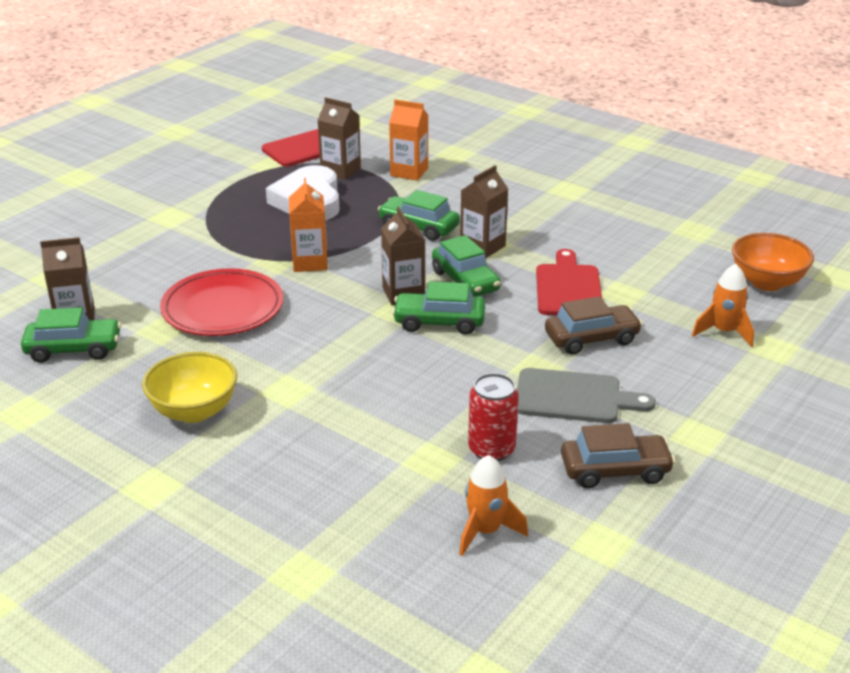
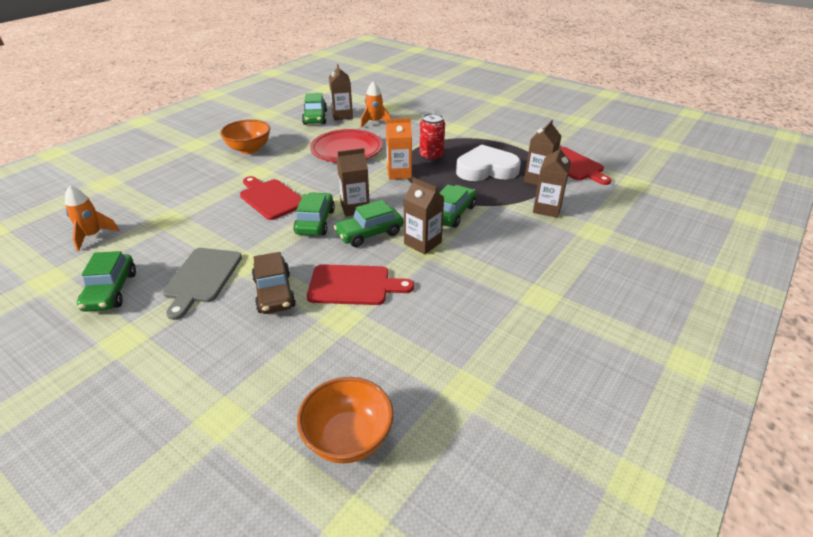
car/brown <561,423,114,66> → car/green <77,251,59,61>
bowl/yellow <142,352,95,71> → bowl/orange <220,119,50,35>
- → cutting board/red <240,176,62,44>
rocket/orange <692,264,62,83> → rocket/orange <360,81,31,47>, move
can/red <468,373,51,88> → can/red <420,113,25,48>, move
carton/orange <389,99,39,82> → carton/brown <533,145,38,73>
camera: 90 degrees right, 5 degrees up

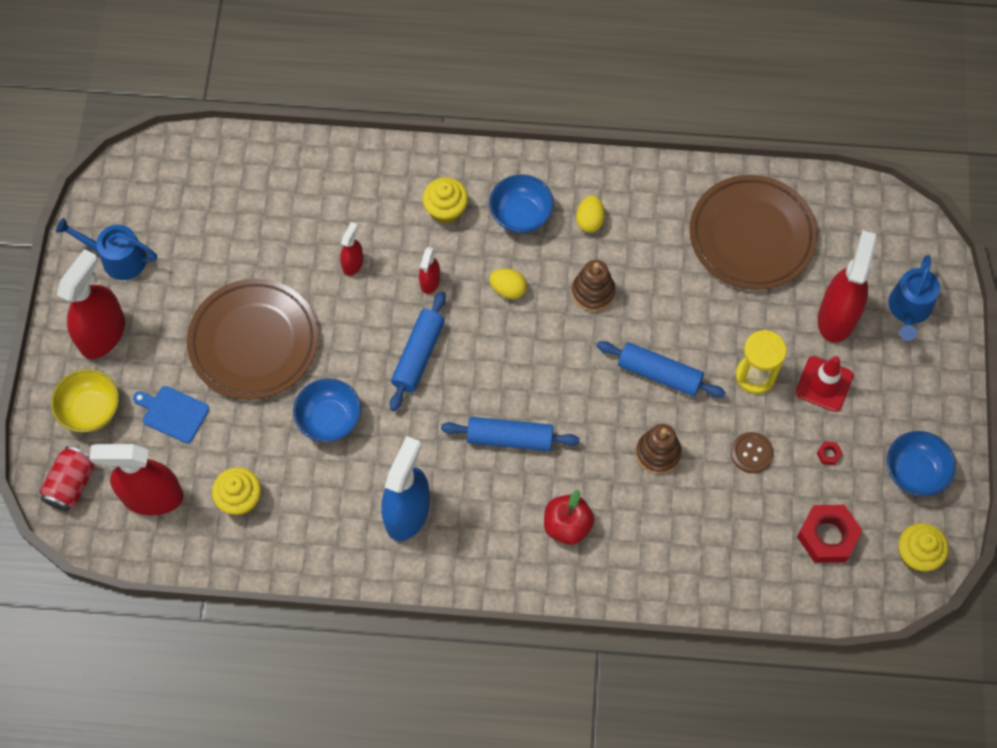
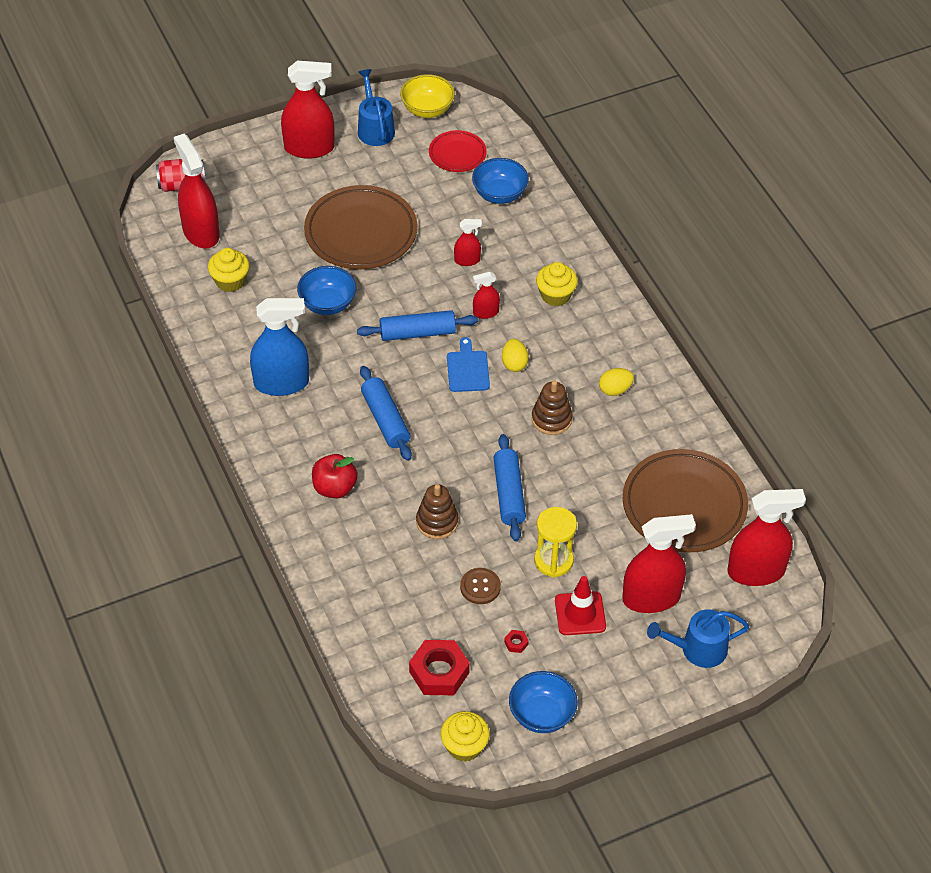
bowl/yellow <51,369,68,64> → bowl/yellow <400,74,55,44>, move
- → plate/red <429,130,58,42>
cutting board/blue <133,386,76,57> → cutting board/blue <447,337,43,55>, move
bowl/blue <489,174,65,60> → bowl/blue <472,158,57,46>, move
- → spray bottle/red <728,489,78,97>
camera: 60 degrees right, 15 degrees down

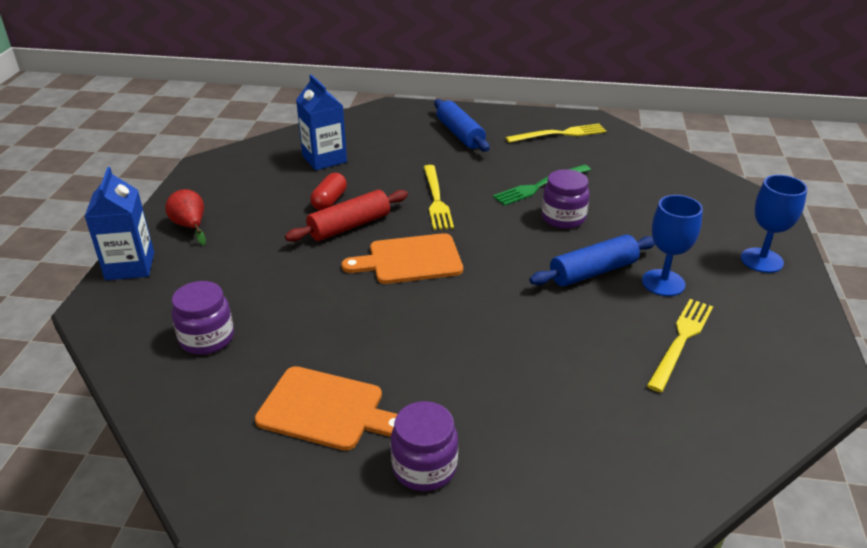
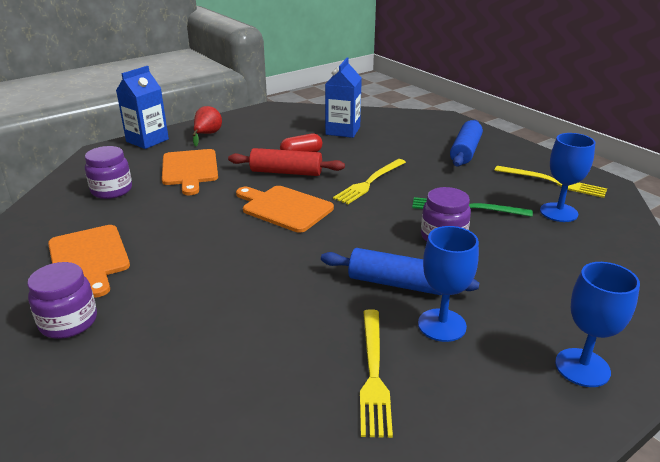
- → cutting board/orange <162,149,56,46>
fork/yellow <647,299,66,93> → fork/yellow <360,309,33,129>, 105 degrees clockwise
- → goblet/blue <540,133,56,89>
camera: 45 degrees right, 5 degrees down

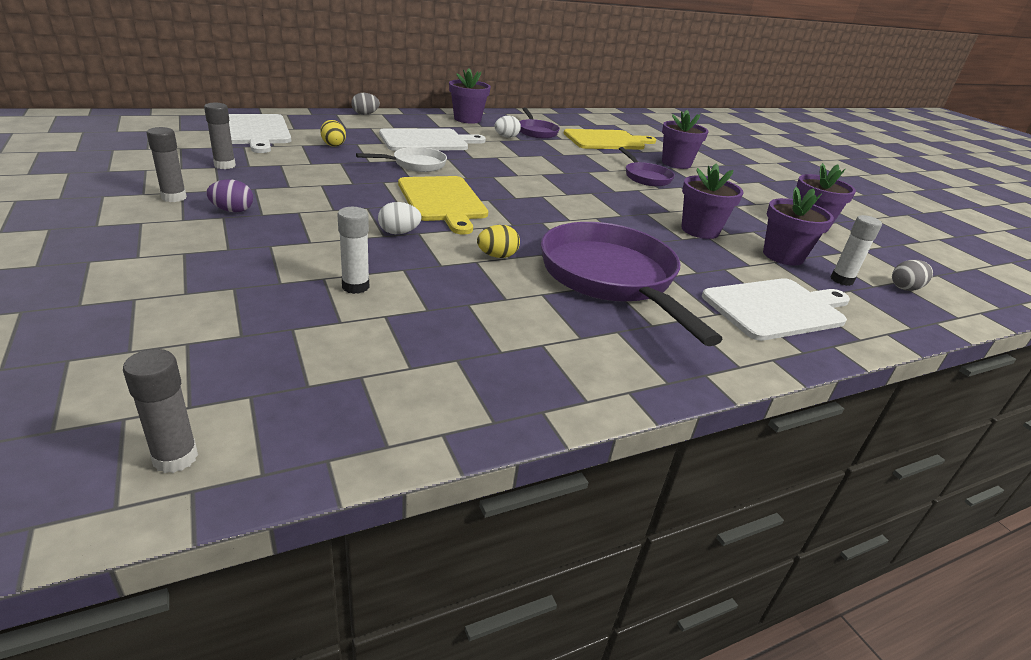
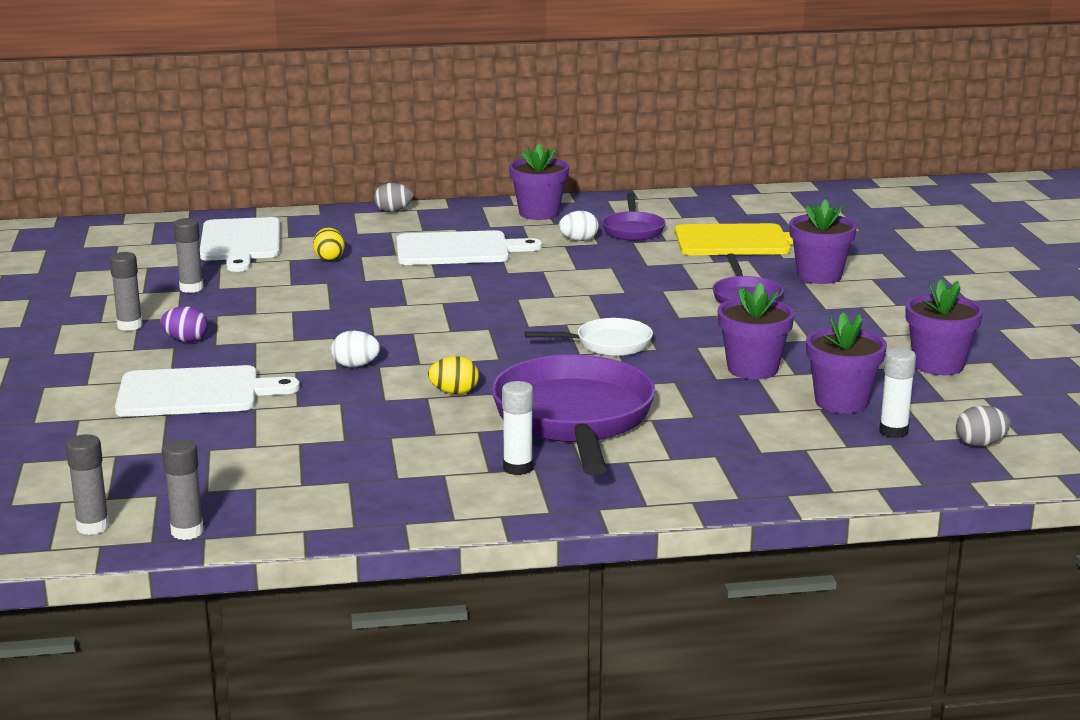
cutting board/white <702,278,148,63> → cutting board/white <115,365,185,52>, move
- → glue stick/grey <162,439,41,101>
glue stick/white <337,207,32,87> → glue stick/white <502,381,31,94>, move
pan/white <356,147,91,25> → pan/white <525,318,128,38>, move
cutting board/yellow <398,176,90,58> → -
camera: 20 degrees right, 10 degrees down

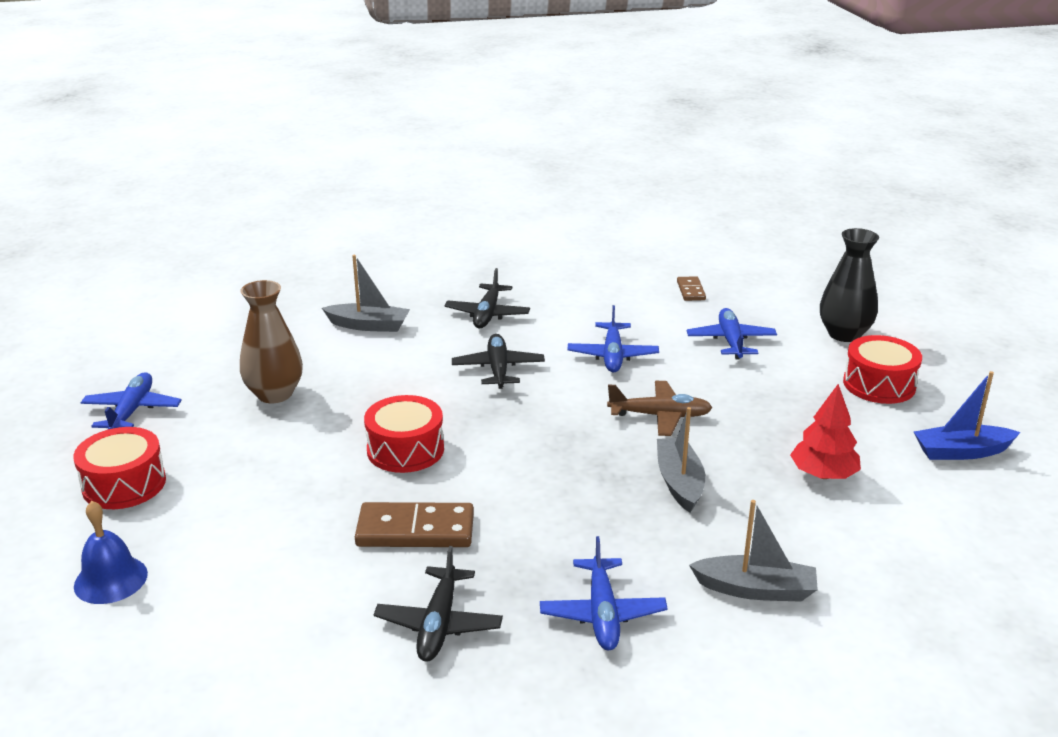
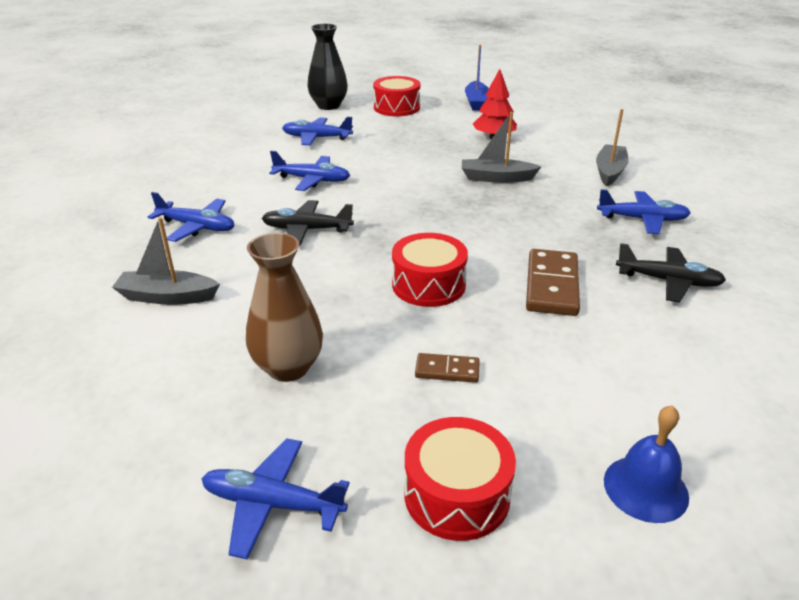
boat/grey <322,255,88,77> → boat/grey <112,217,108,88>, 105 degrees counterclockwise
plane/black <444,268,86,60> → plane/blue <148,192,87,50>
domino/brown <677,276,29,25> → domino/brown <415,353,65,30>, move
plane/brown <607,381,105,55> → -
camera: 80 degrees left, 5 degrees up

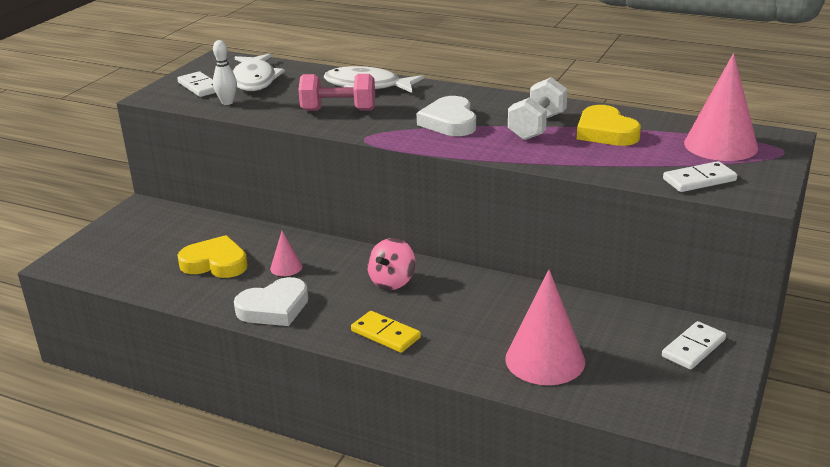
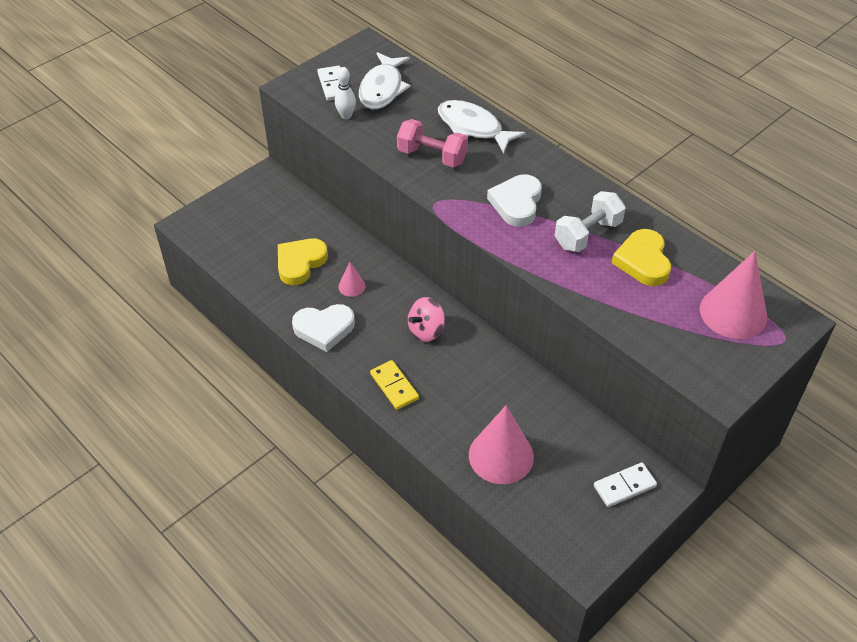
heart/yellow <177,235,71,43> → heart/yellow <278,238,50,47>, 90 degrees counterclockwise
domino/white <663,161,74,31> → -
camera: 20 degrees right, 20 degrees up

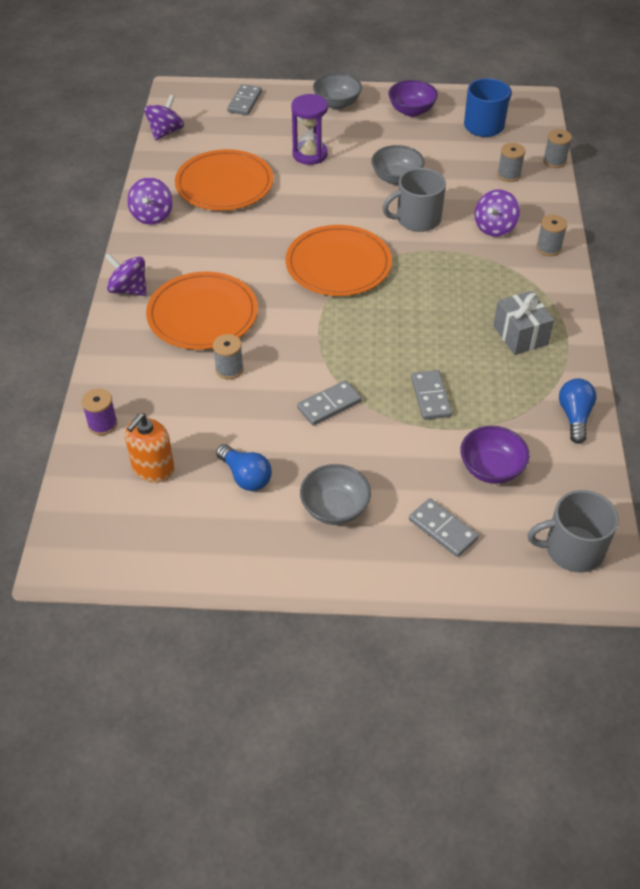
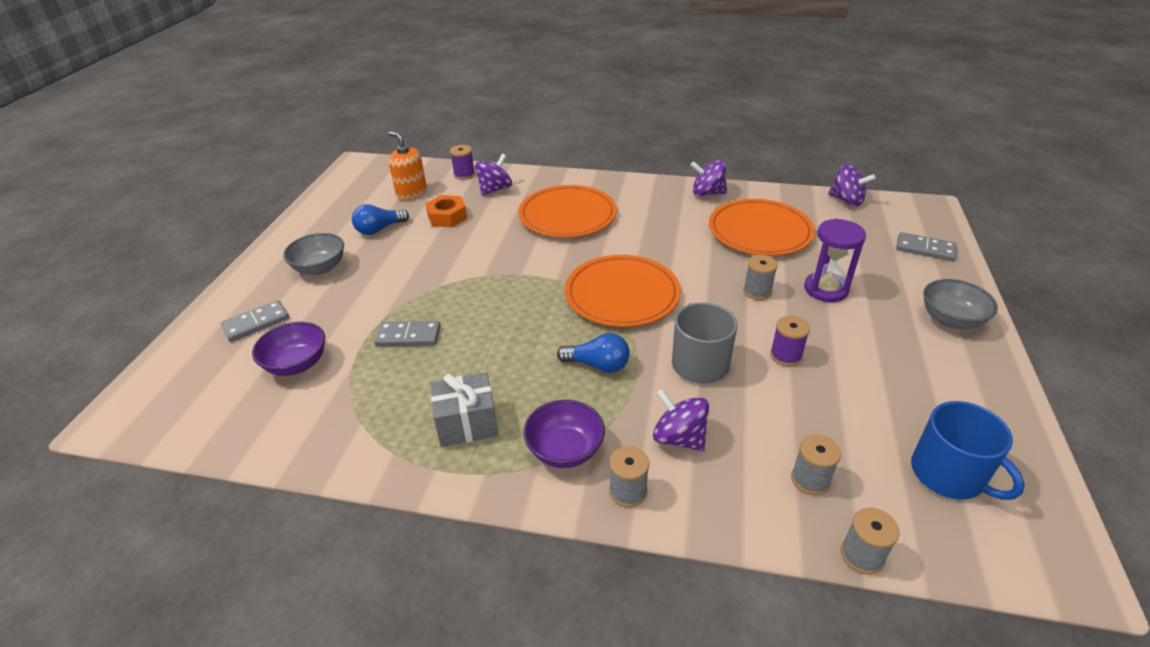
- → nut/orange <425,195,42,32>
spinning top/purple <105,253,42,43> → spinning top/purple <475,153,37,43>, move
bowl/purple <388,80,50,37> → bowl/purple <523,400,82,68>, move
light bulb/blue <559,378,38,66> → light bulb/blue <557,333,73,40>, move
spool/grey <213,334,31,45> → spool/grey <743,255,35,45>, move
bowl/grey <371,145,53,40> → spool/purple <770,316,40,50>
domino/grey <297,380,65,46> → -
mug/grey <527,490,92,83> → -
camera: 100 degrees right, 10 degrees down

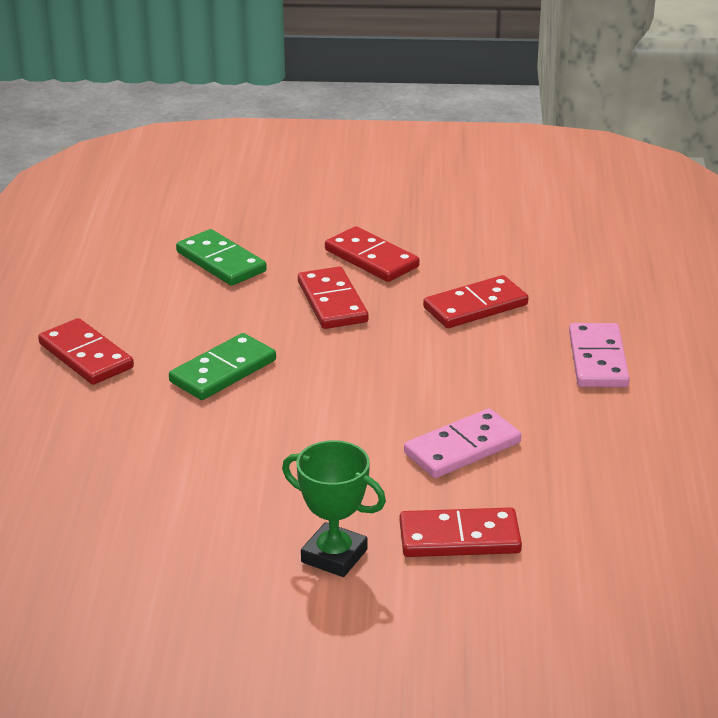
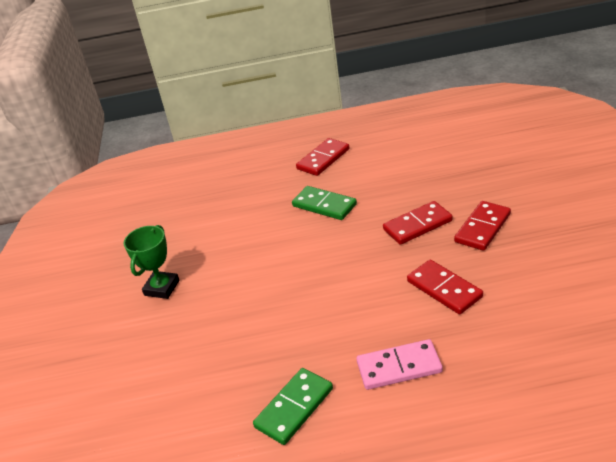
domino/green <176,229,91,57> → domino/green <253,368,80,77>, move
domino/red <400,507,122,50> → -
domino/pink <404,408,117,70> → -
camera: 85 degrees right, 5 degrees up

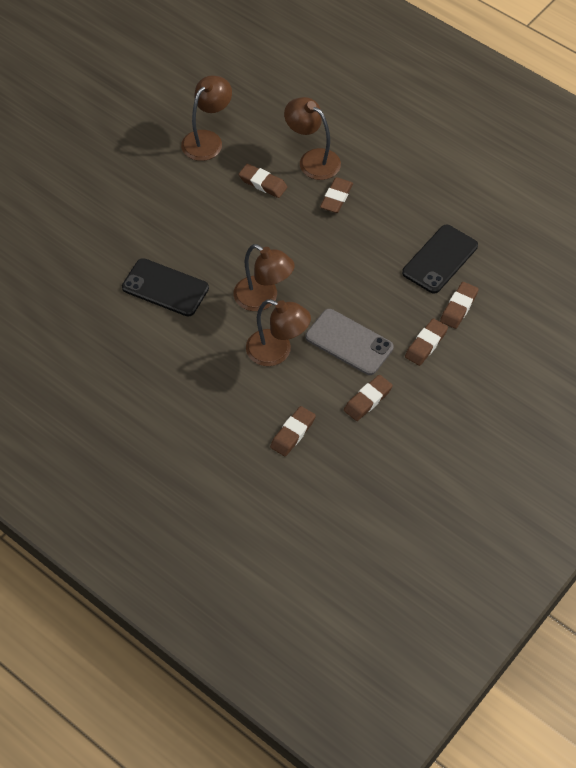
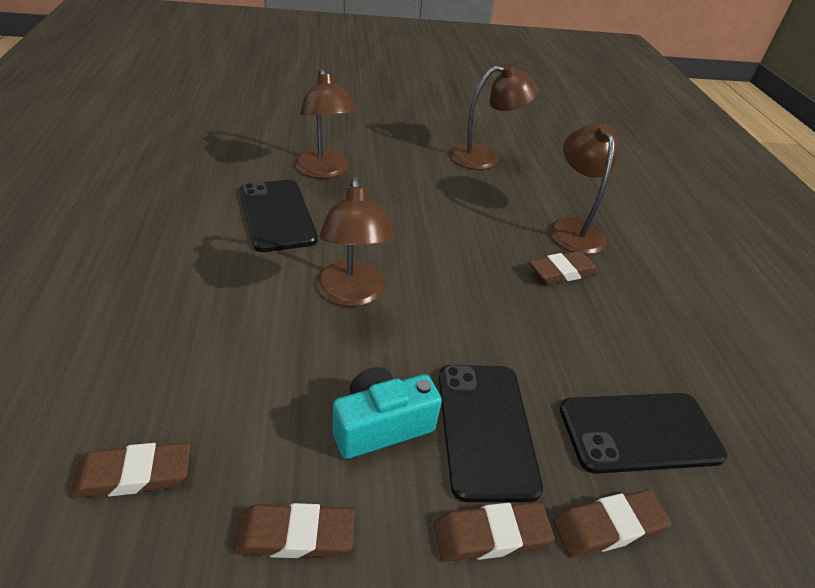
lamp/brown <246,299,65,67> → lamp/brown <295,69,61,110>, move
phone/grey <305,309,89,66> → camera/turquoise <333,367,109,92>
- → phone/black <439,365,104,137>
eraser/brown <239,164,48,34> → -
camera: 40 degrees right, 15 degrees down

